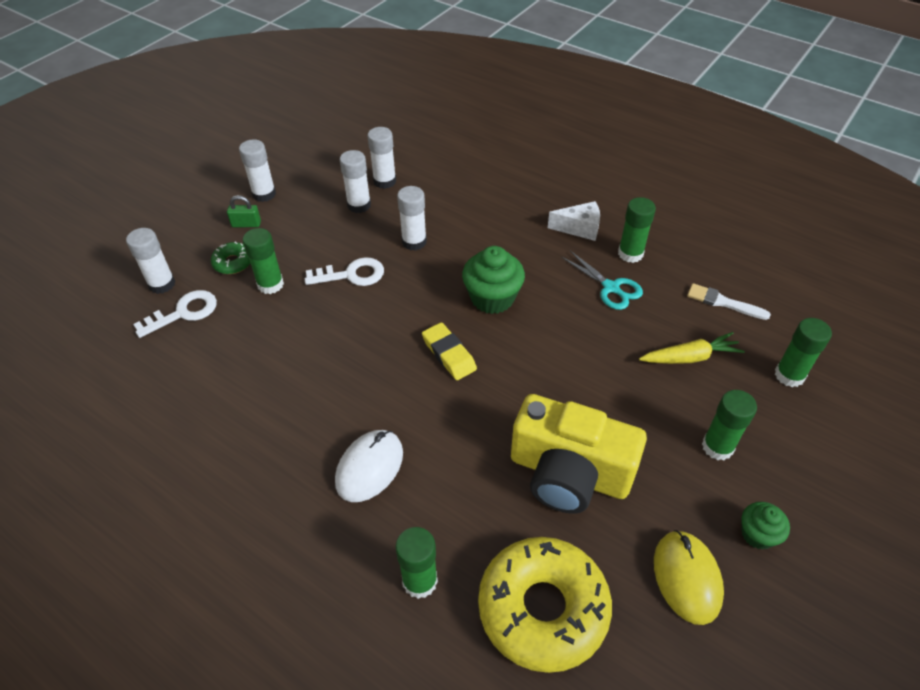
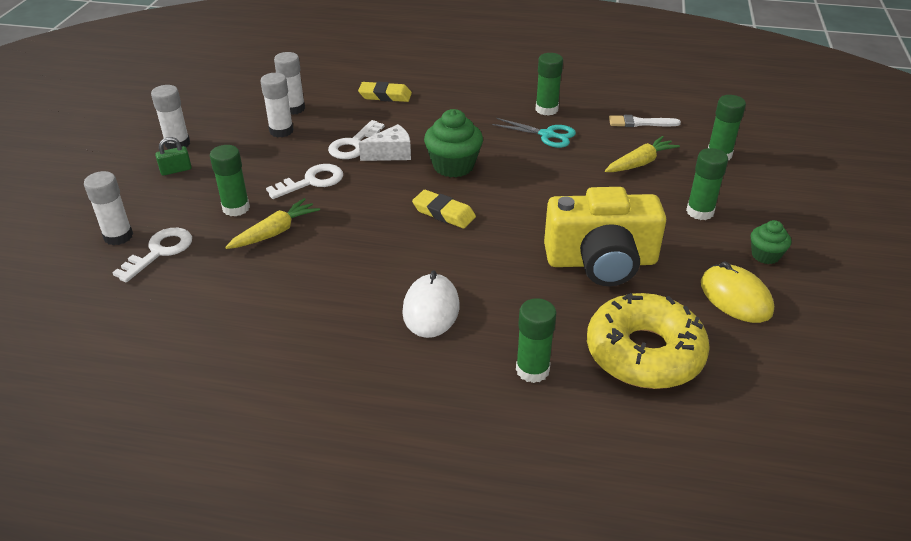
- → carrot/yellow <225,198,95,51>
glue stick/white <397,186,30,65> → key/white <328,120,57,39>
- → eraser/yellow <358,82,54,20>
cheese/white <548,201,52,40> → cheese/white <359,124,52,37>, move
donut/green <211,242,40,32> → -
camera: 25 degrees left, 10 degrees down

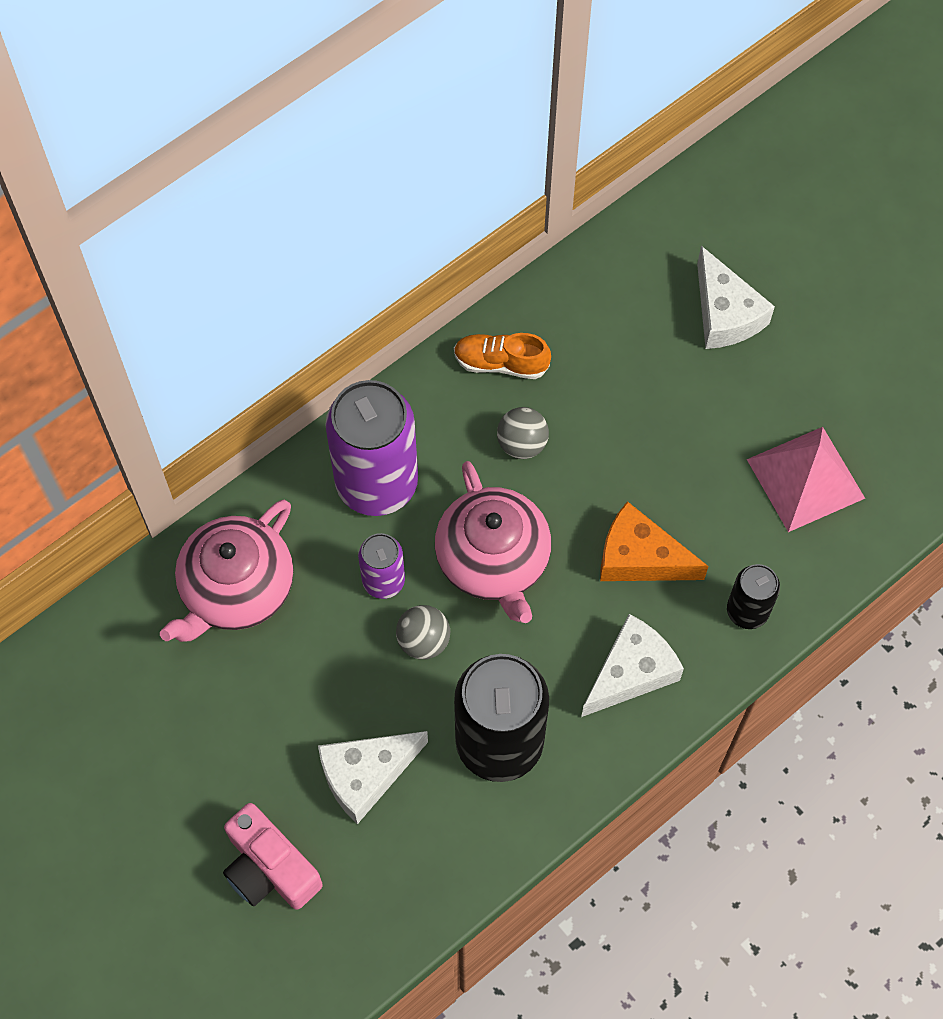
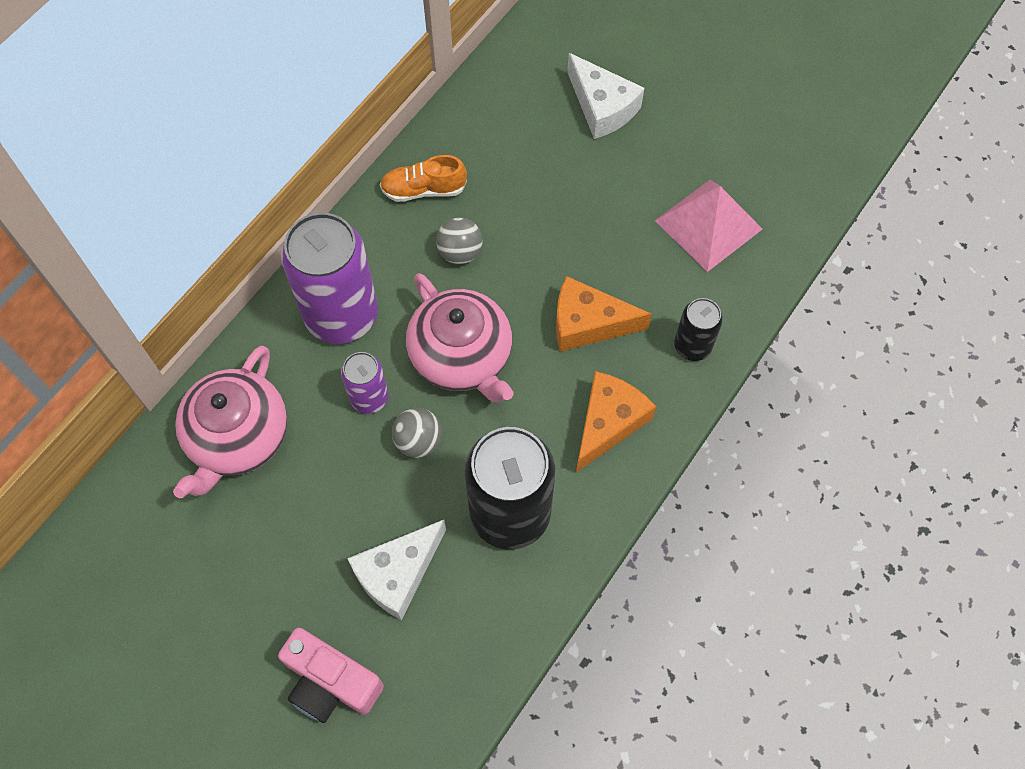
cheese/white <581,614,103,103> → cheese/orange <576,371,80,101>
camera: 15 degrees left, 0 degrees up

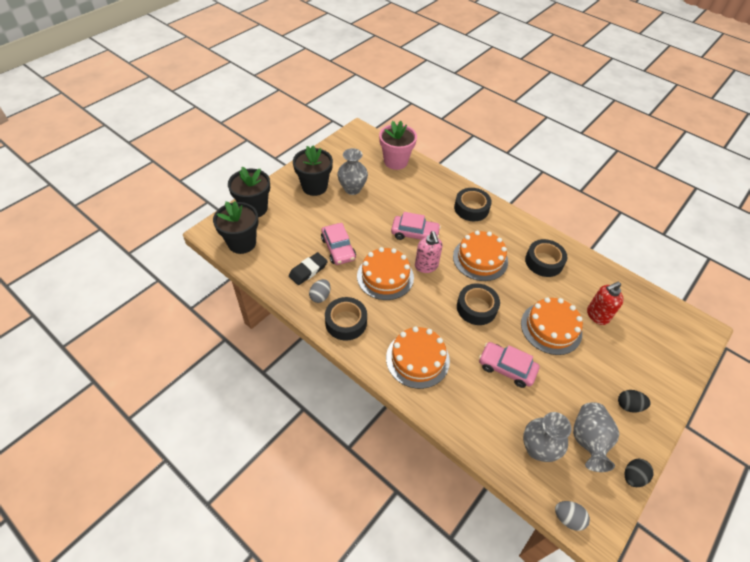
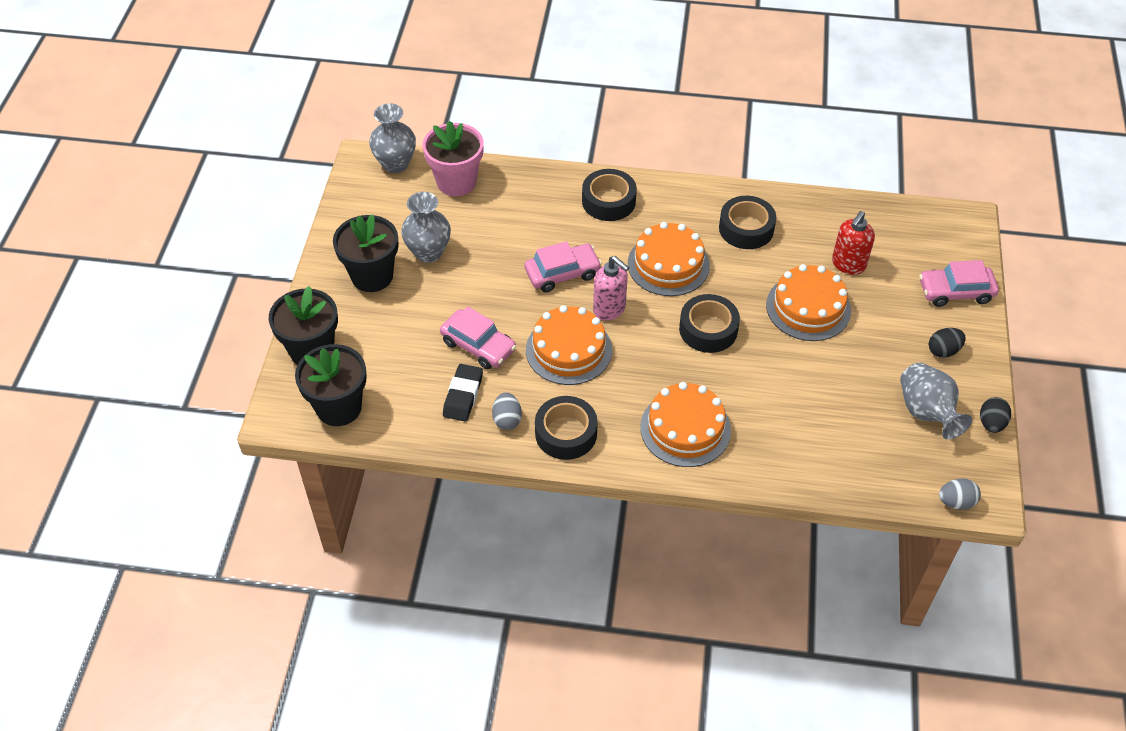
vase/grey <523,412,49,50> → vase/grey <369,103,47,70>, move
car/pink <479,342,60,46> → car/pink <919,260,80,47>, move
camera: 30 degrees left, 0 degrees up

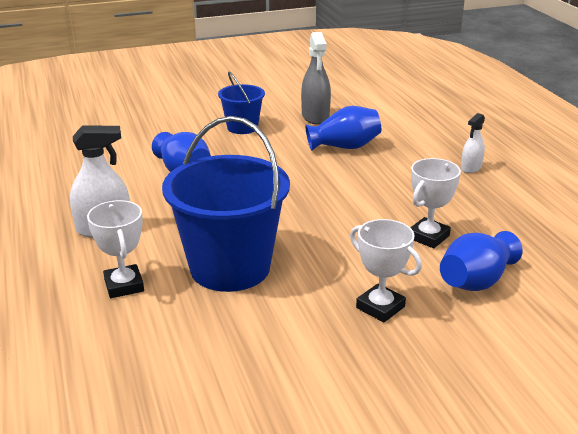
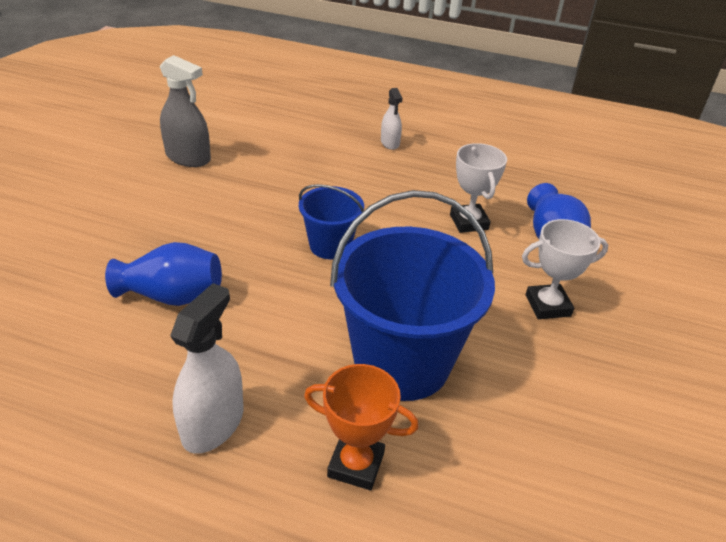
bucket/blue <218,71,47,63> → bucket/blue <299,184,65,75>, move
trophy/white <87,200,57,98> → trophy/orange <304,364,115,126>
vase/blue <305,106,76,45> → -
camera: 55 degrees left, 10 degrees up

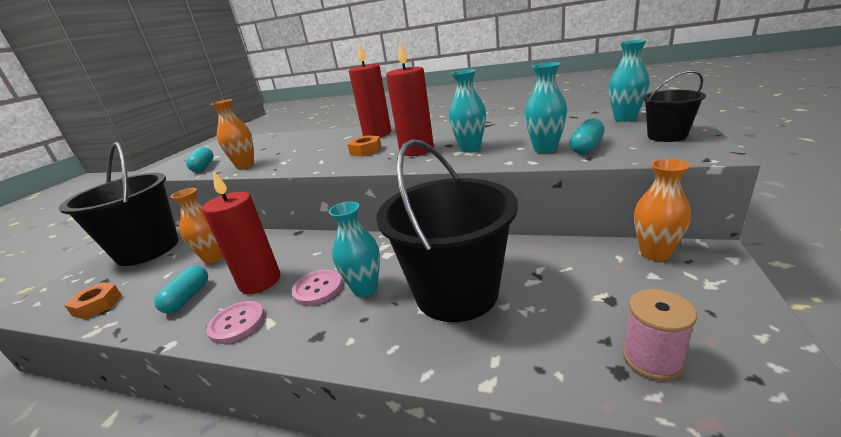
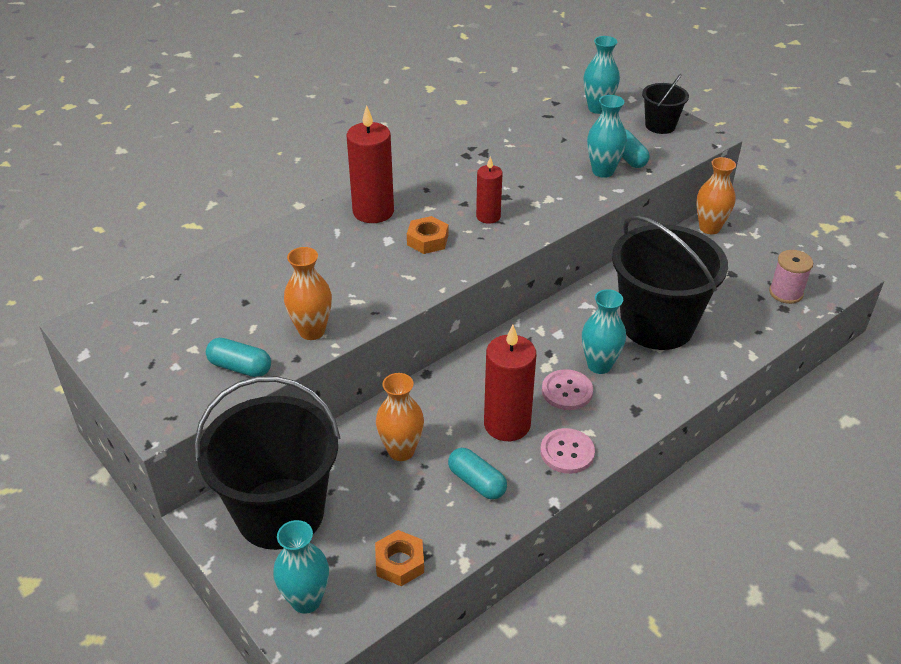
vase/turquoise <449,69,37,83> → vase/turquoise <273,520,56,94>, move
candle/red <386,42,48,114> → candle/red <476,157,26,67>, x0.59
camera: 60 degrees left, 15 degrees up

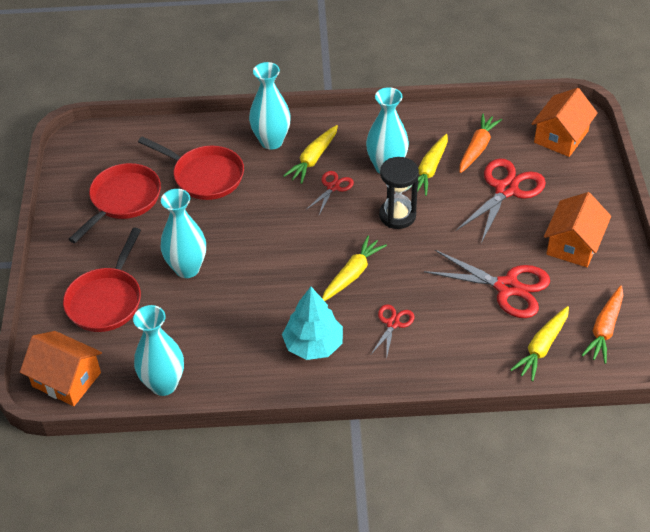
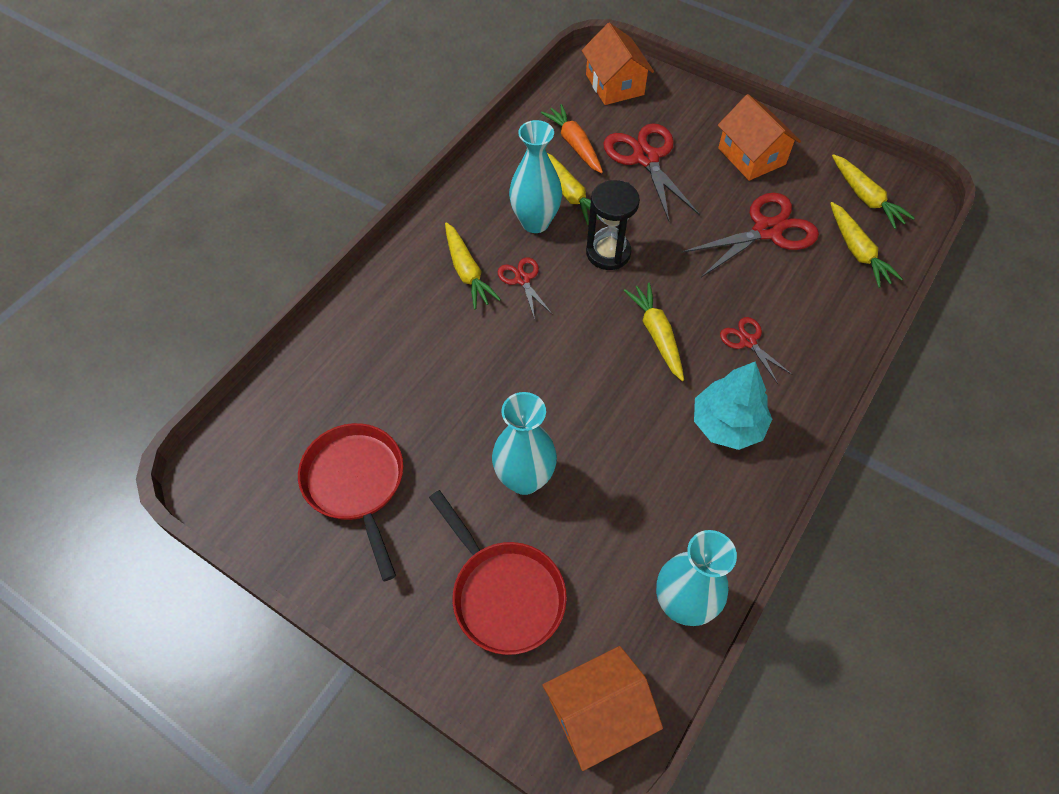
carrot/orange <582,286,41,78> → carrot/yellow <832,154,83,75>
pan/red <138,136,106,64> → -
vase/turquoise <249,62,42,88> → -
camera: 55 degrees left, 10 degrees up

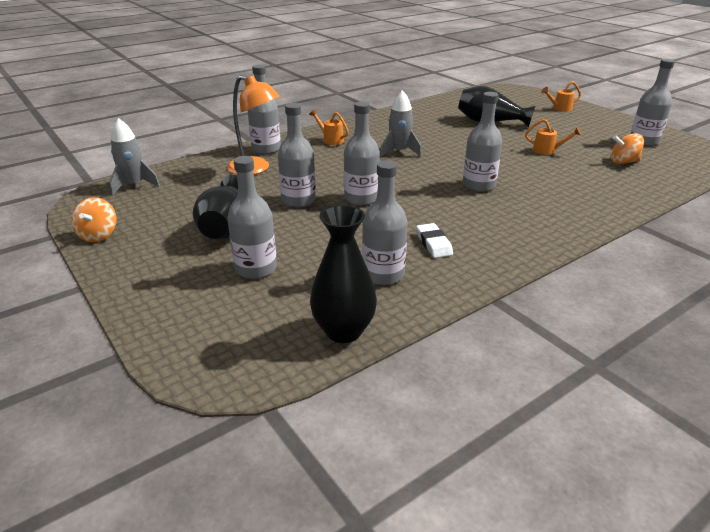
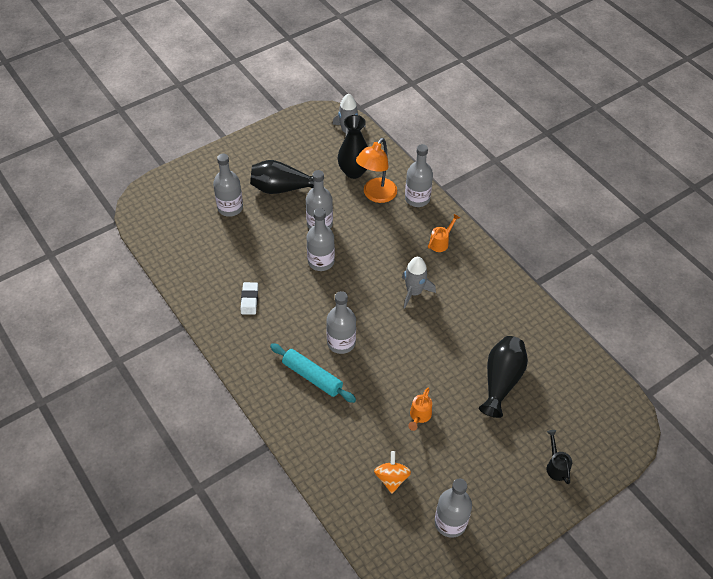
eraser/white <416,223,37,35> → eraser/white <241,282,17,33>, 75 degrees counterclockwise
- → rolling pin/turquoise <270,343,86,60>
vase/black <310,205,67,138> → vase/black <338,115,30,64>, move
watering can/orange <541,81,40,31> → watering can/black <547,430,25,54>
spinning top/orange <71,197,46,45> → -
bottle/grey <362,160,46,125> → -
camera: 90 degrees right, 20 degrees up

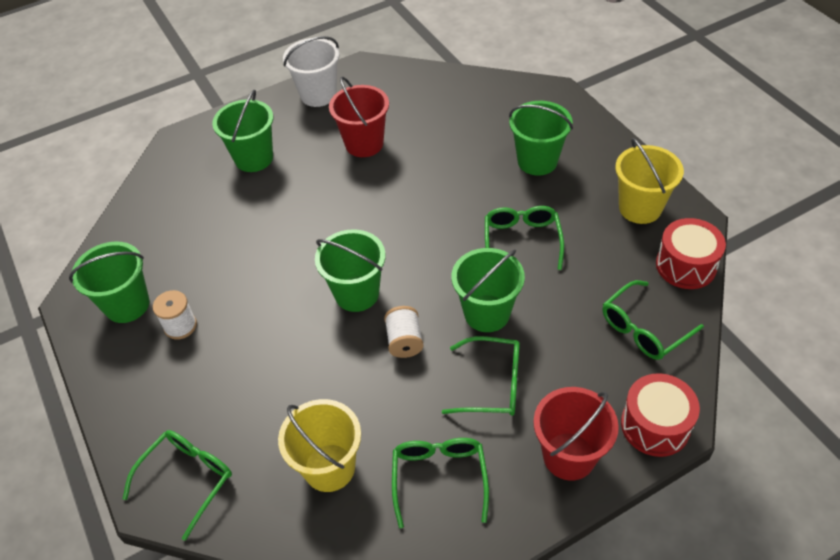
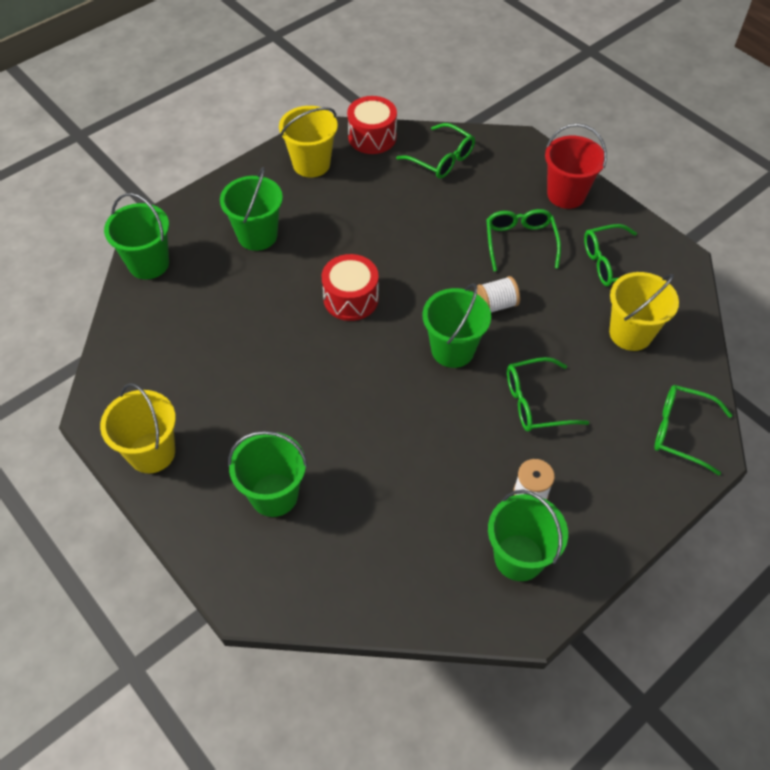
bucket/white <283,36,57,71> → bucket/yellow <100,383,76,90>
bucket/green <451,248,74,84> → bucket/green <104,193,65,86>, move
drum/red <621,373,79,84> → drum/red <322,254,57,67>, move
glasses/green <485,206,79,64> → glasses/green <507,357,82,75>, move
bucket/red <329,76,60,81> → -
camera: 105 degrees left, 5 degrees up

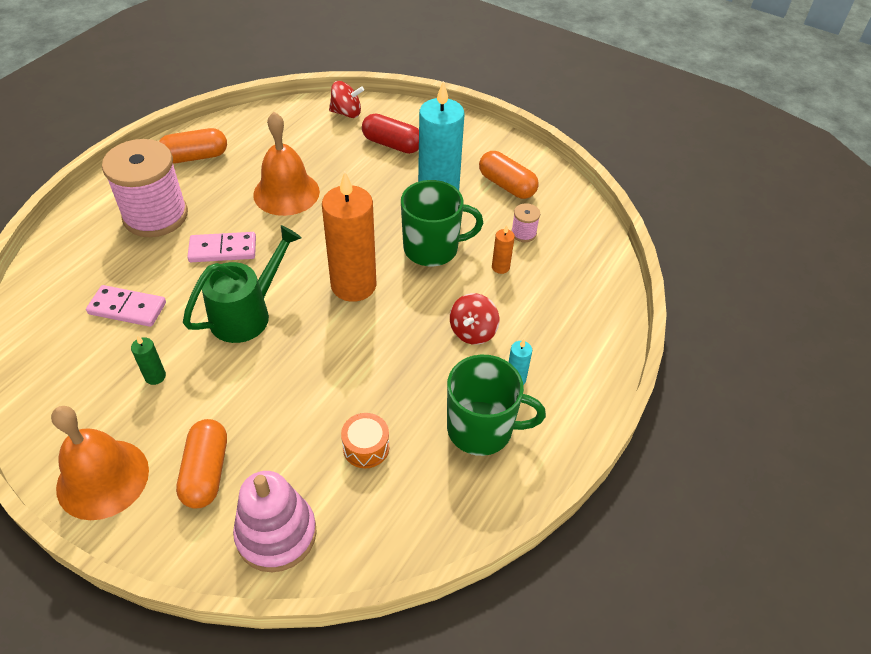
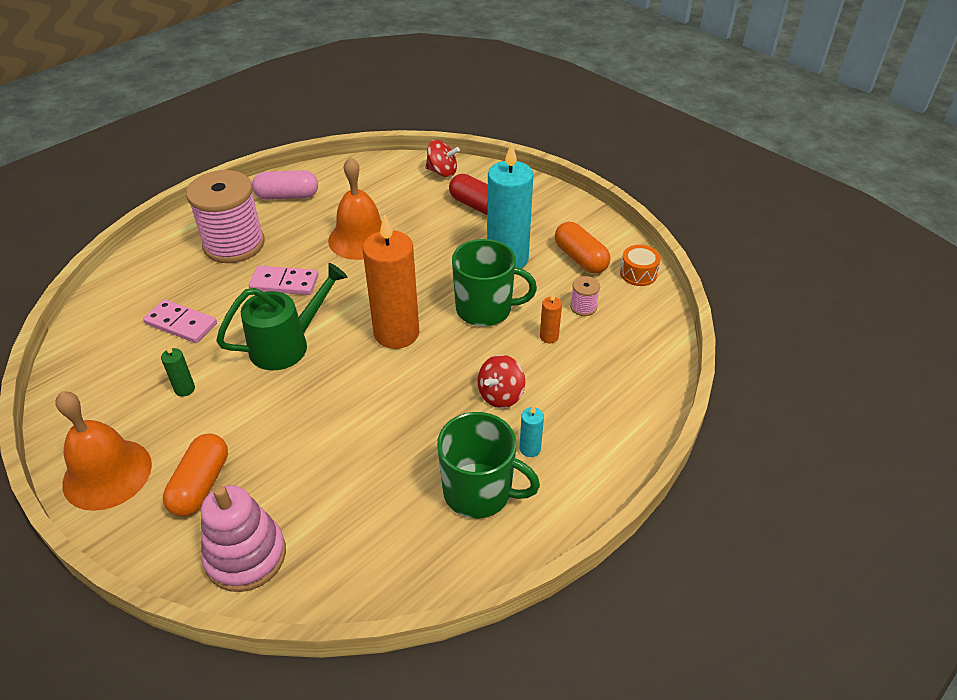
capsule/orange <159,128,68,35> → capsule/pink <252,170,66,30>
drum/orange <341,413,48,55> → drum/orange <620,245,41,41>, move
camera: 15 degrees right, 5 degrees down

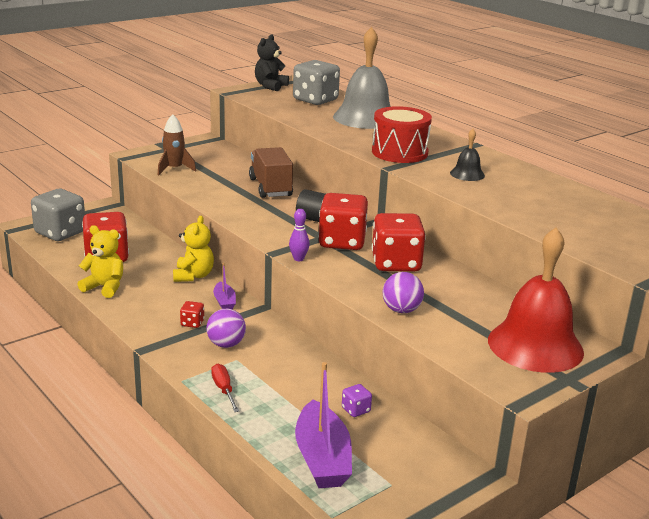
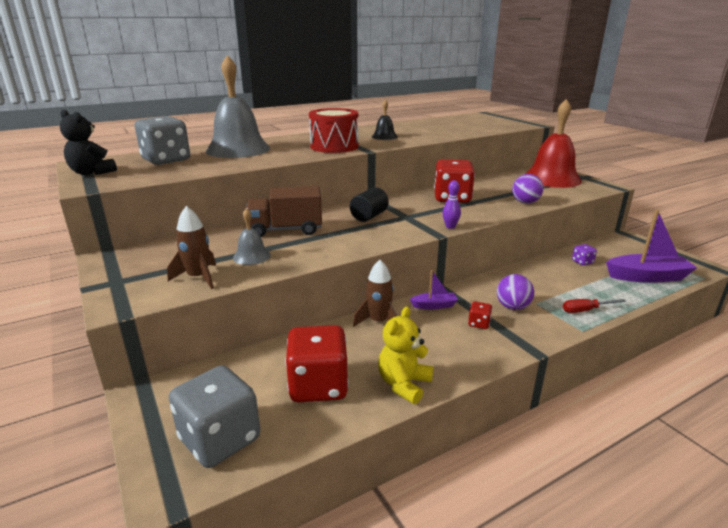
- → bell/grey <233,208,38,57>
teddy bear/yellow <173,216,41,66> → rocket/brown <353,260,44,67>
dice/red <318,193,50,57> → -
camera: 80 degrees left, 0 degrees up

